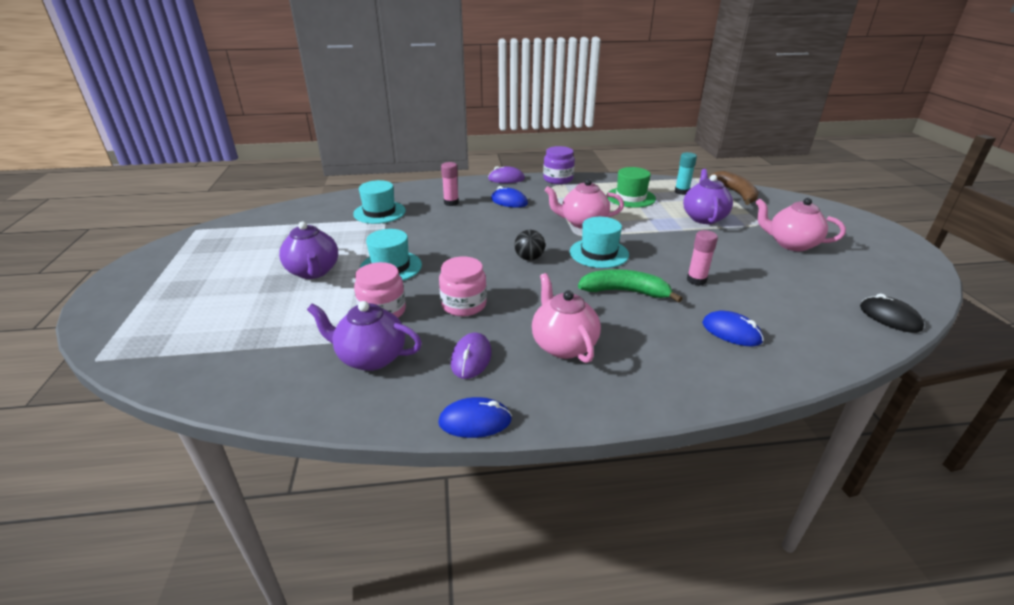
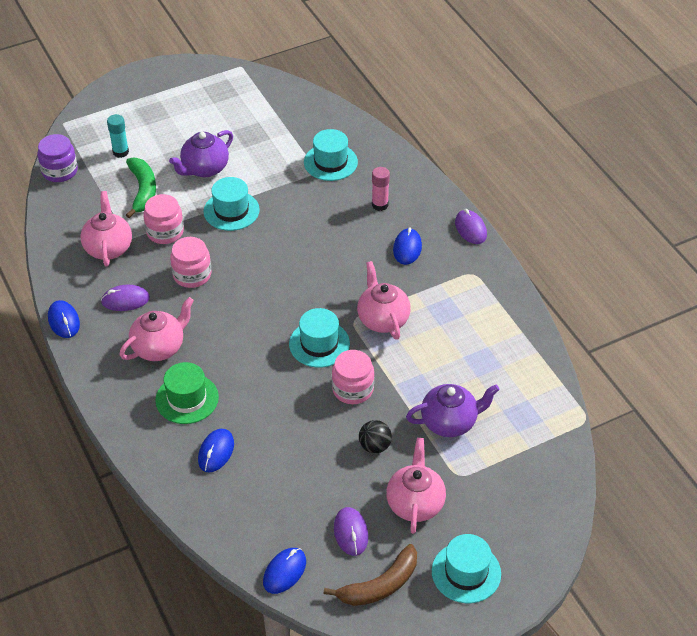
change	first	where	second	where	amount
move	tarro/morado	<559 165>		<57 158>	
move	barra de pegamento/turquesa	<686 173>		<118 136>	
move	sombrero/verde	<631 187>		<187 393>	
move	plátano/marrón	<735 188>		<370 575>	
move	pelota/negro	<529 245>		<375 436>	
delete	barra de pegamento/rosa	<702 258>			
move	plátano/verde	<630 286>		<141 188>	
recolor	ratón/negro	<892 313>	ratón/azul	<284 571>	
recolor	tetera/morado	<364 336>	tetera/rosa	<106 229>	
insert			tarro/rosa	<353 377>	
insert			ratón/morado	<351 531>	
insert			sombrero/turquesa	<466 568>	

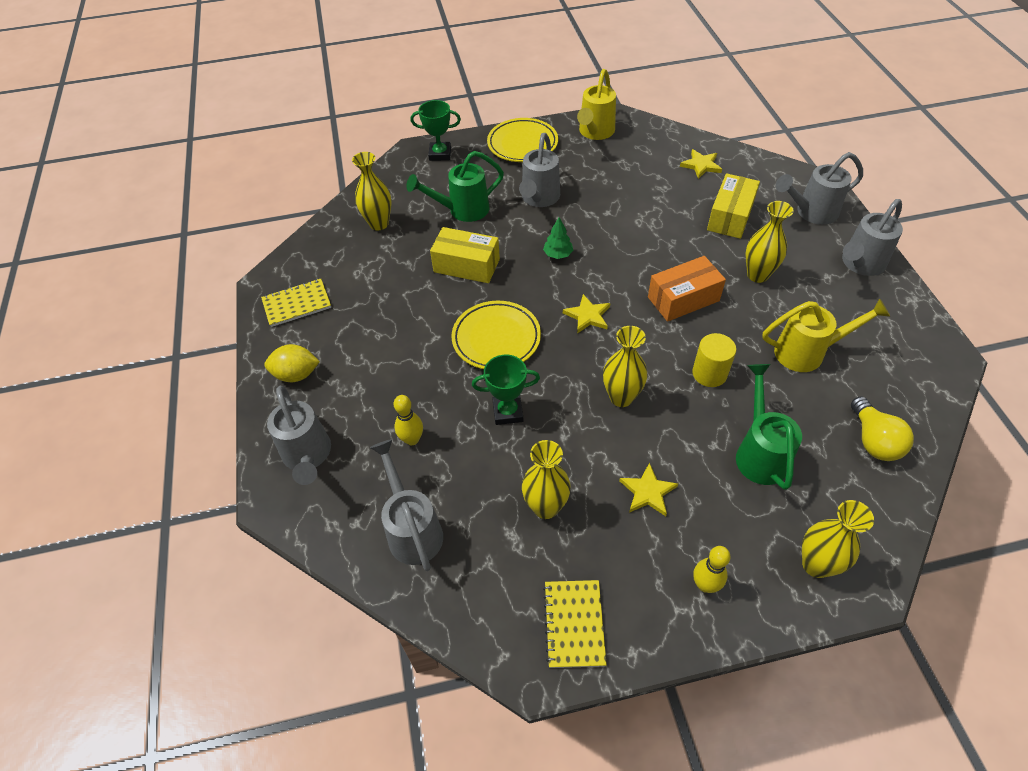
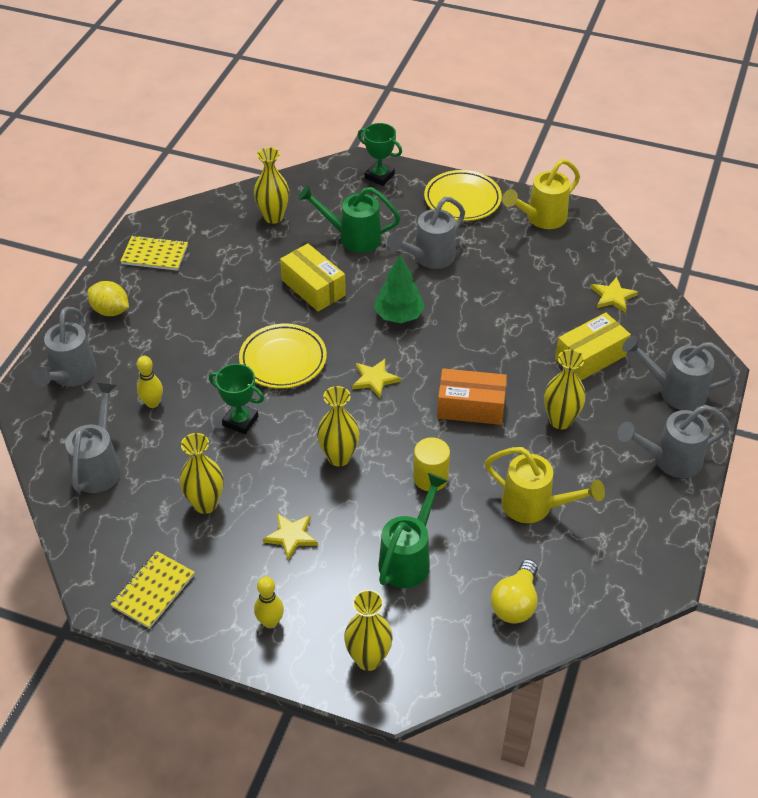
change	first	where	second	where	amount
resize	árbol/verde	<558 238>		<399 289>	x1.62

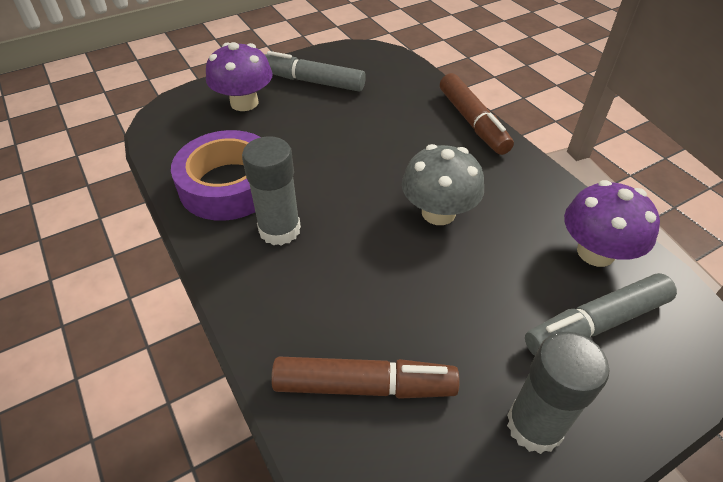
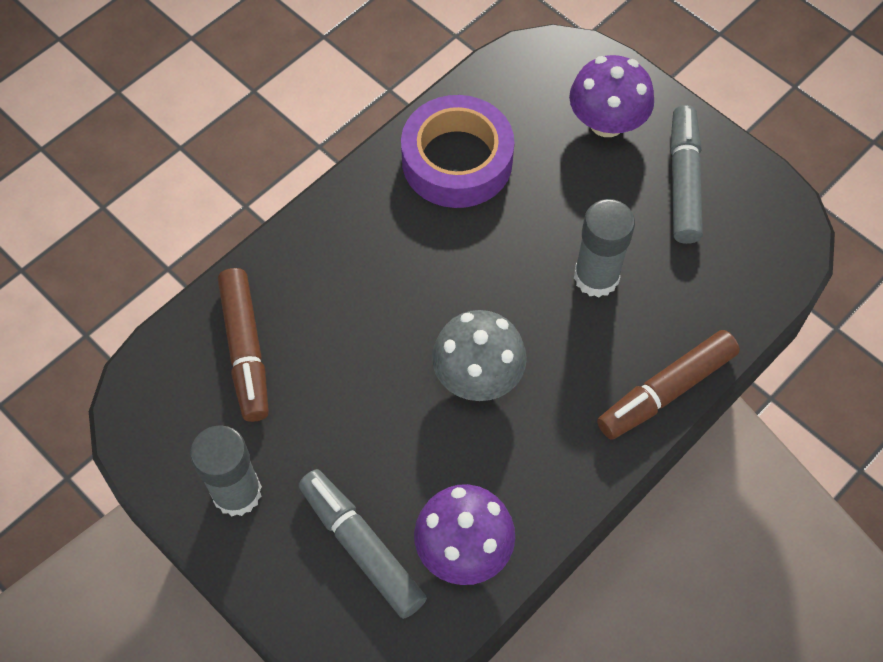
change	first	where	second	where	amount
move	barra de pegamento/gris	<271 191>		<604 248>	

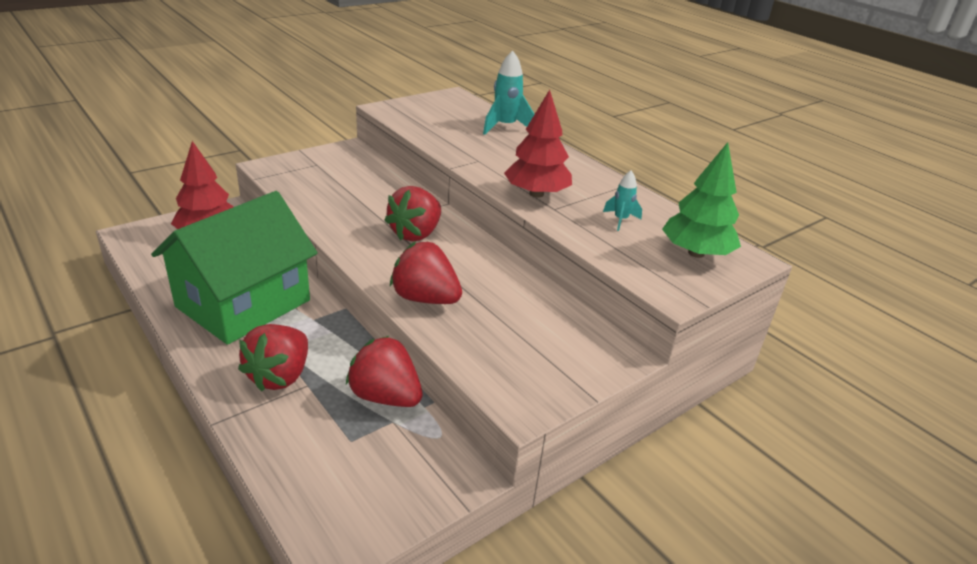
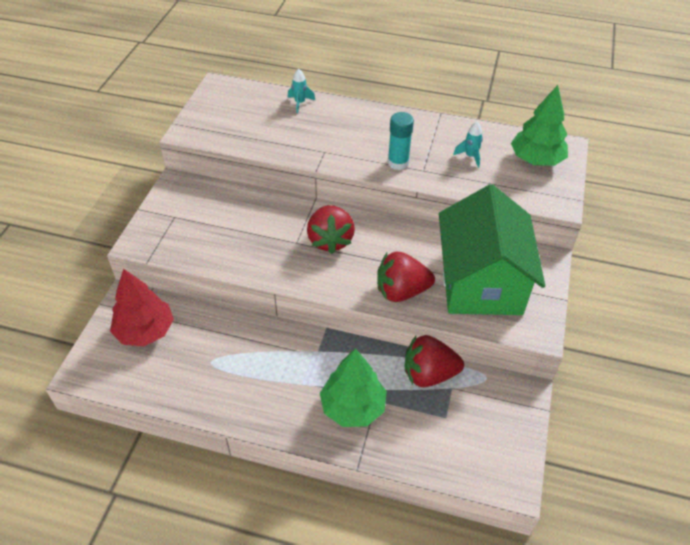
change	first	where	second	where	amount
resize	cohete/turquesa	<508 92>		<301 90>	x0.58
replace	árbol/rojo	<538 144>	barra de pegamento/turquesa	<401 141>	
move	casa/verde	<234 268>		<492 249>	
replace	fresa/rojo	<273 358>	árbol/verde	<353 387>	

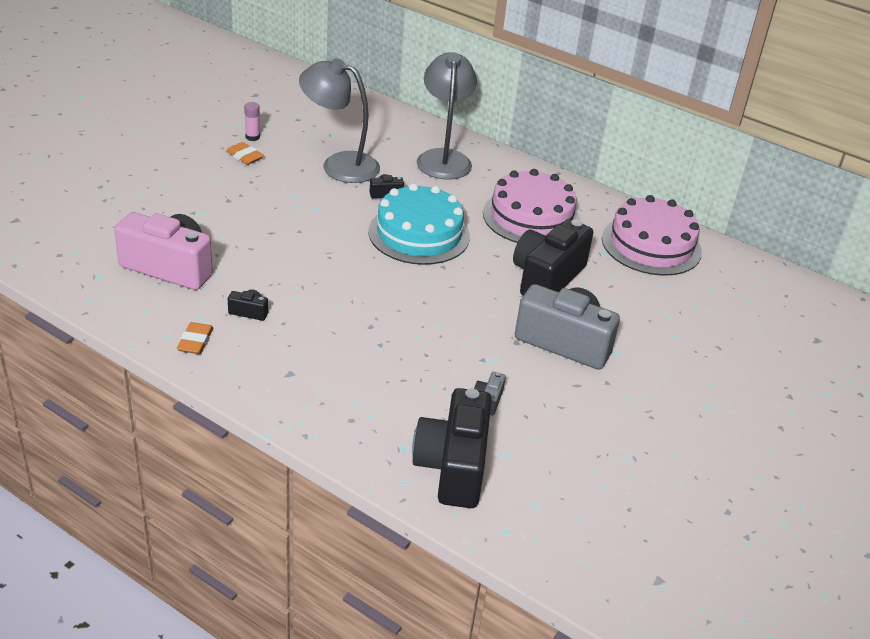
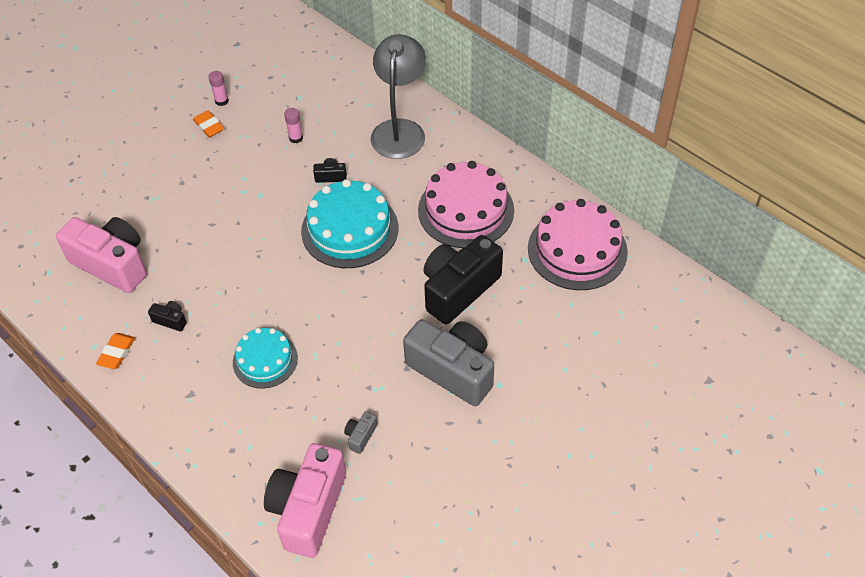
change	first	where	second	where	amount
replace	lámpara/gris	<339 120>	barra de pegamento/rosa	<293 125>	
recolor	cámara/negro	<452 448>	cámara/rosa	<305 500>	
insert			tarta/turquesa	<265 358>	

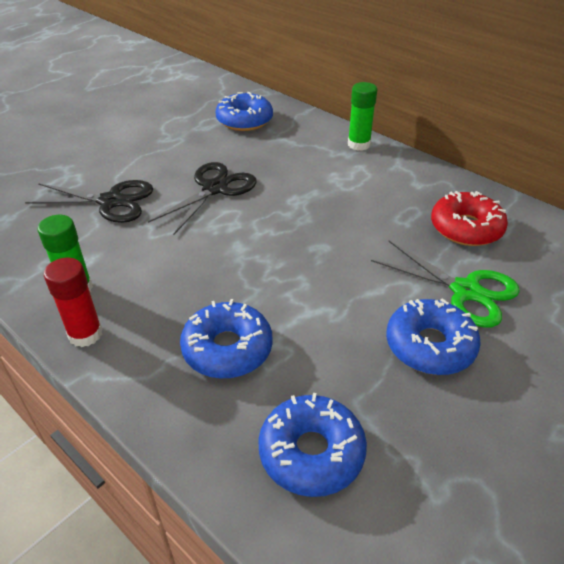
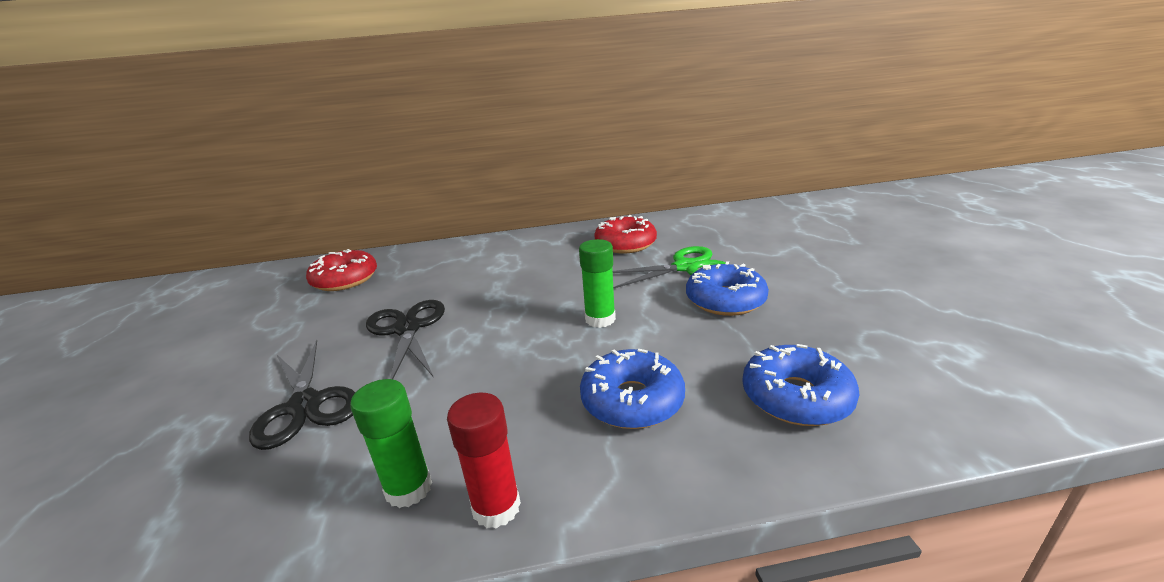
change	first	where	second	where	amount
move	barra de pegamento/verde	<362 116>		<597 283>	
recolor	rosquilla/azul	<244 111>	rosquilla/rojo	<341 270>	
rotate	tijeras/negro	<89 201>		<302 395>	105 degrees clockwise

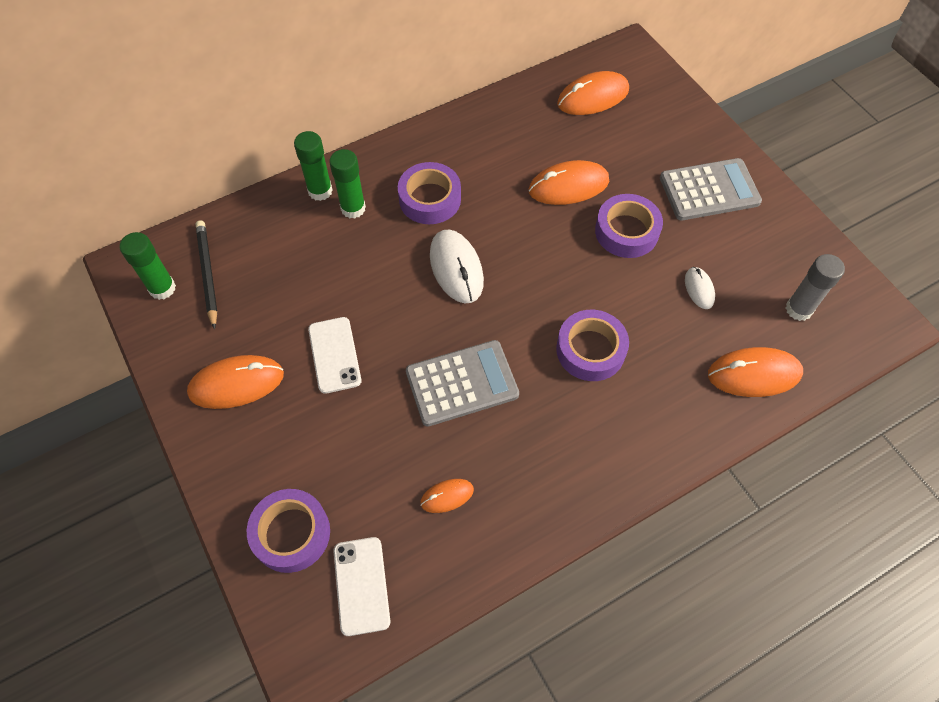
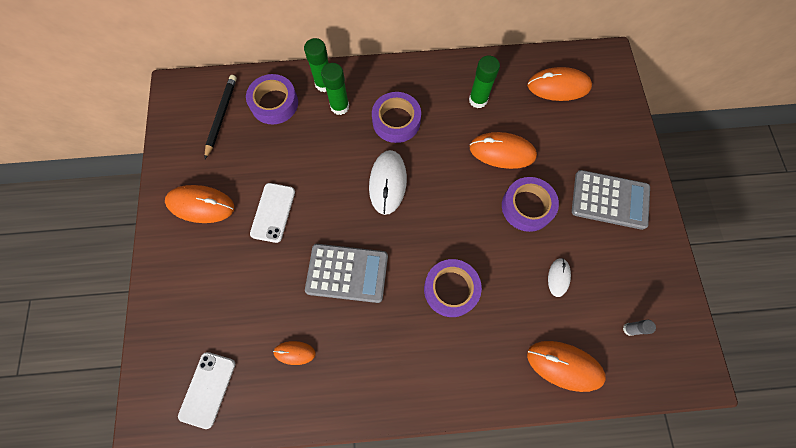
change	first	where	second	where	amount
move	barra de pegamento/verde	<148 266>		<484 82>	
resize	barra de pegamento/gris	<815 287>		<639 328>	x0.56
move	cinta adhesiva/morado	<288 531>		<272 99>	

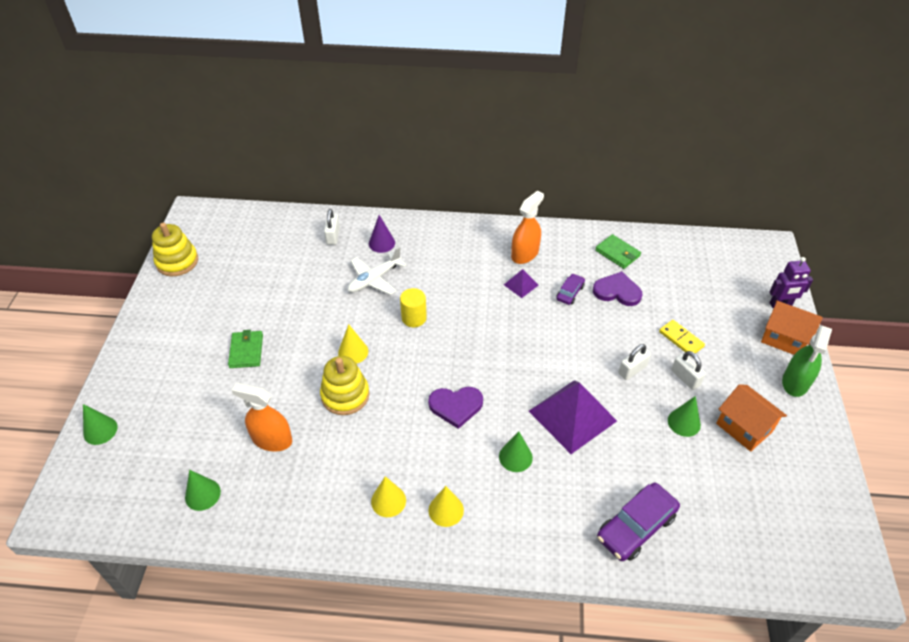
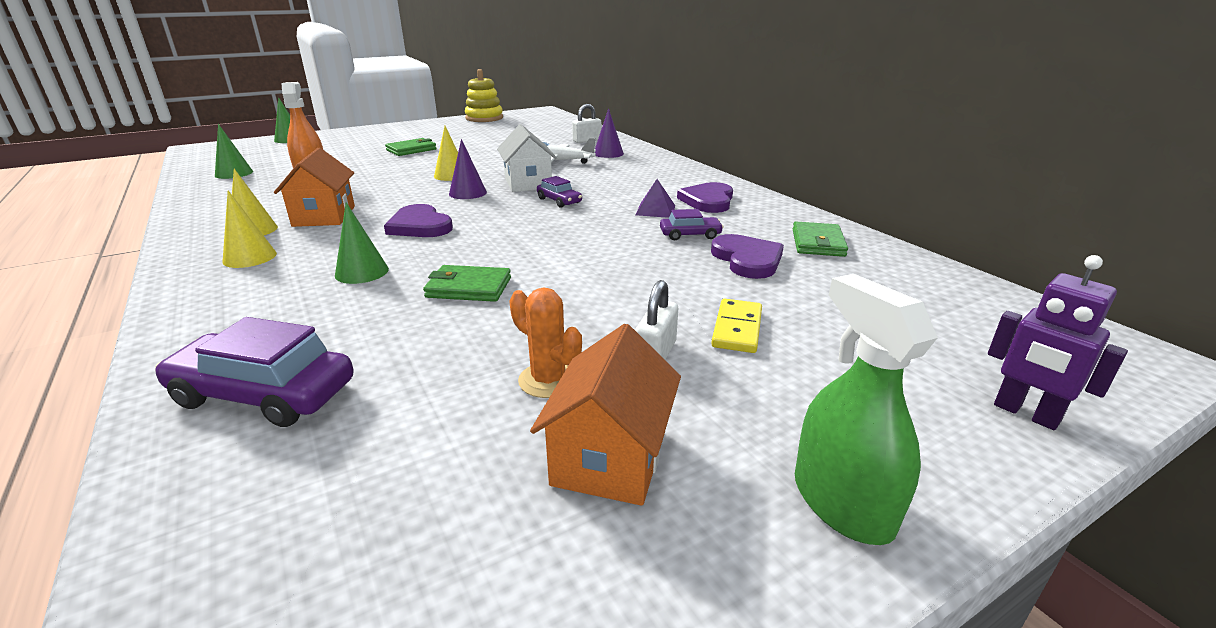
change	first	where	second	where	amount
replace	pulverizador/naranja	<527 227>	corazón/morado	<705 197>	
replace	cilindro/amarillo	<413 307>	casa/blanco	<527 158>	
move	casa/naranja	<792 327>		<314 187>	
rotate	pulverizador/verde	<807 361>		<866 409>	75 degrees clockwise
delete	candado/blanco	<634 362>			
delete	juguete apilable/amarillo	<344 385>			
replace	pirámide/morado	<573 417>	cartera/verde	<467 283>	
replace	cono/verde	<684 416>	cactus/naranja	<545 342>	
insert			cono/morado	<468 169>	
insert			coche/morado	<559 192>	

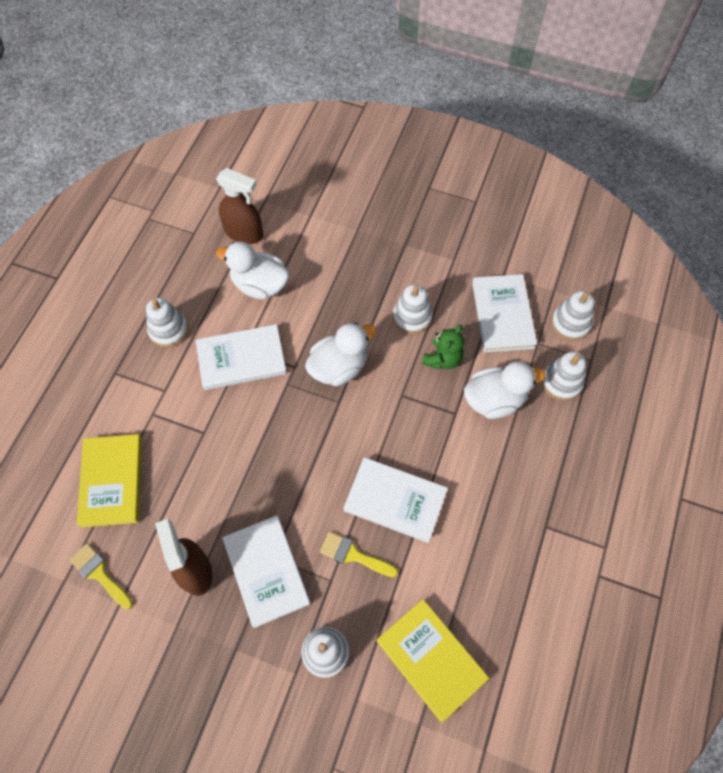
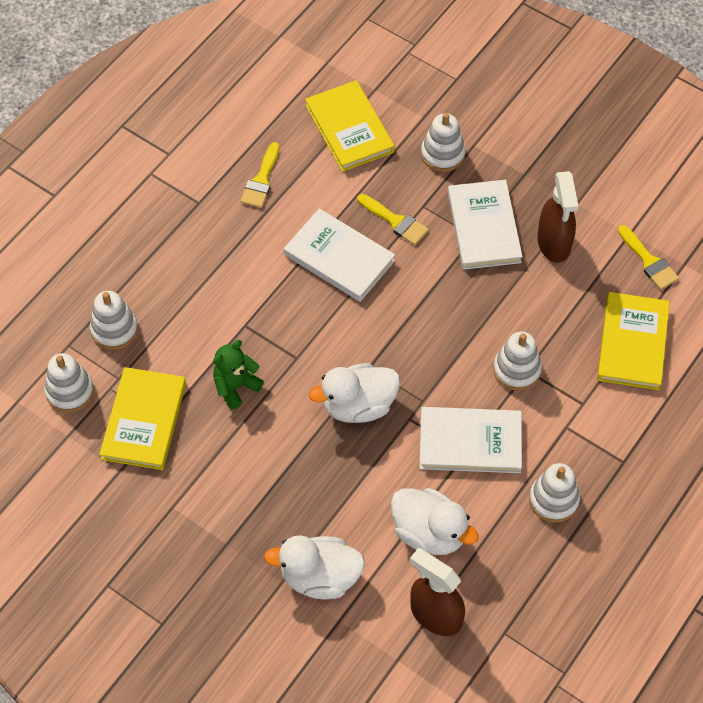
change	first	where	second	where	amount
recolor	libro/blanco	<504 313>	libro/amarillo	<142 418>	
move	juguete apilable/blanco	<413 309>		<517 361>	
move	pato/blanco	<505 390>		<314 567>	
insert			pincel/amarillo	<259 175>	

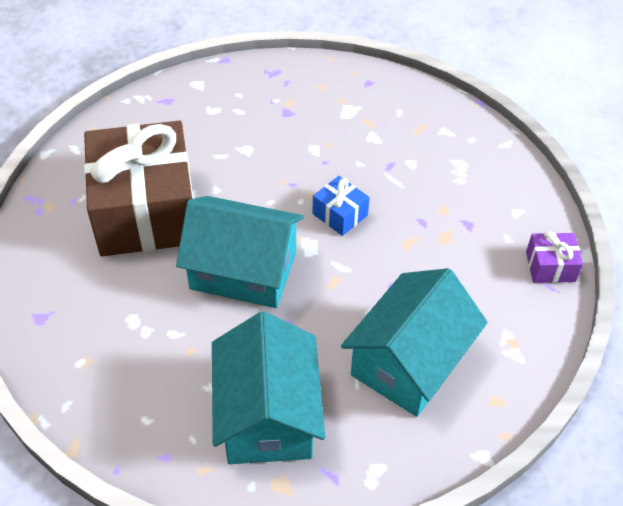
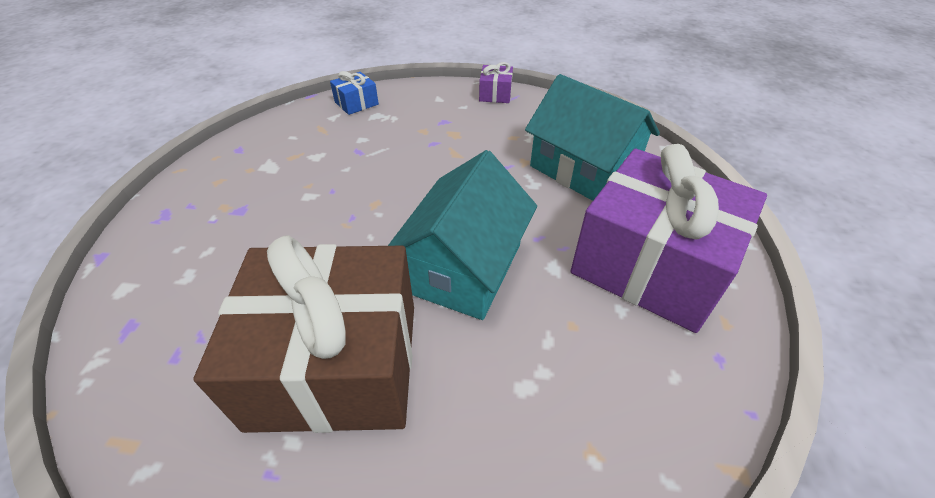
change	first	where	second	where	amount
move	regalo/azul	<341 206>		<354 93>	
replace	casa/turquesa	<268 387>	regalo/morado	<668 238>	

